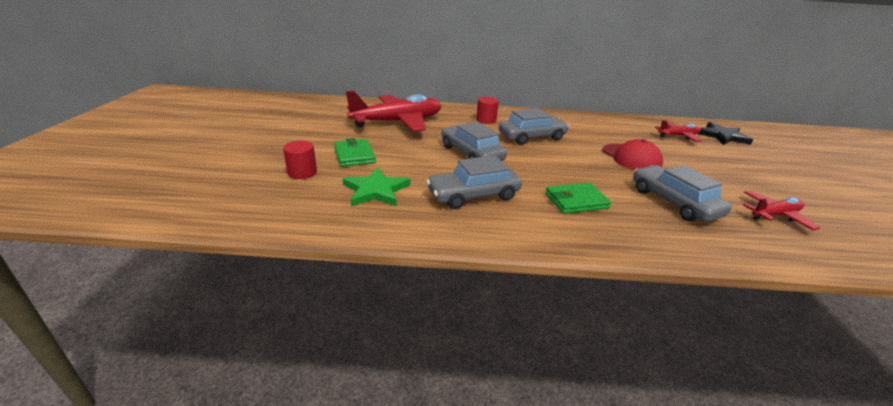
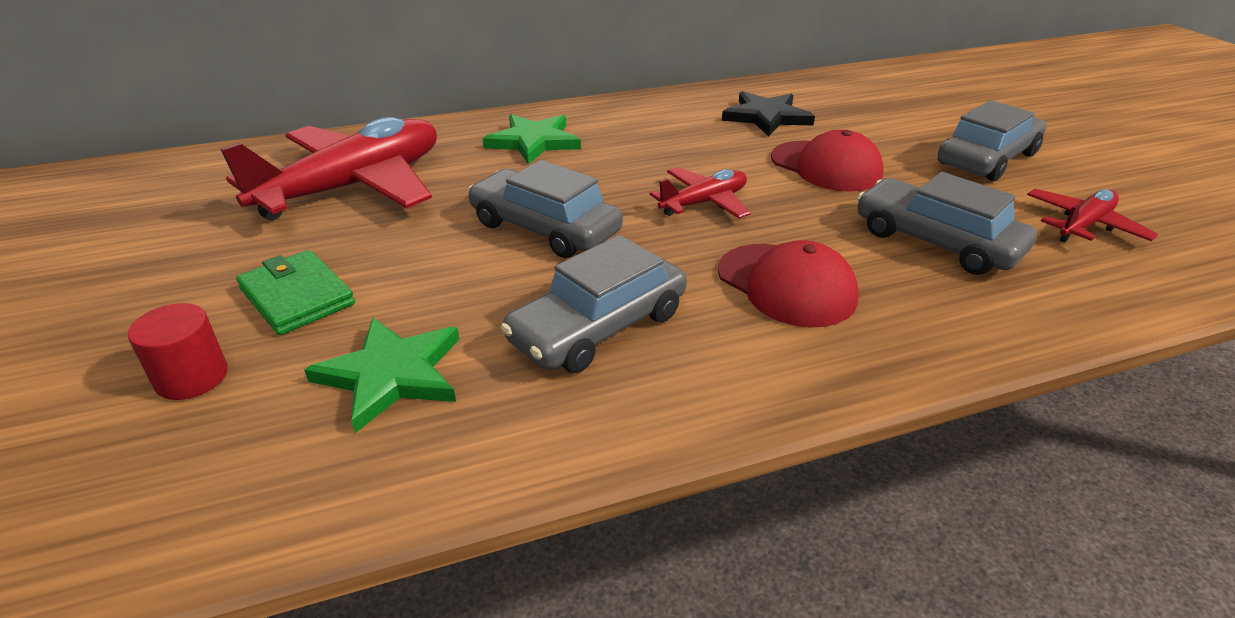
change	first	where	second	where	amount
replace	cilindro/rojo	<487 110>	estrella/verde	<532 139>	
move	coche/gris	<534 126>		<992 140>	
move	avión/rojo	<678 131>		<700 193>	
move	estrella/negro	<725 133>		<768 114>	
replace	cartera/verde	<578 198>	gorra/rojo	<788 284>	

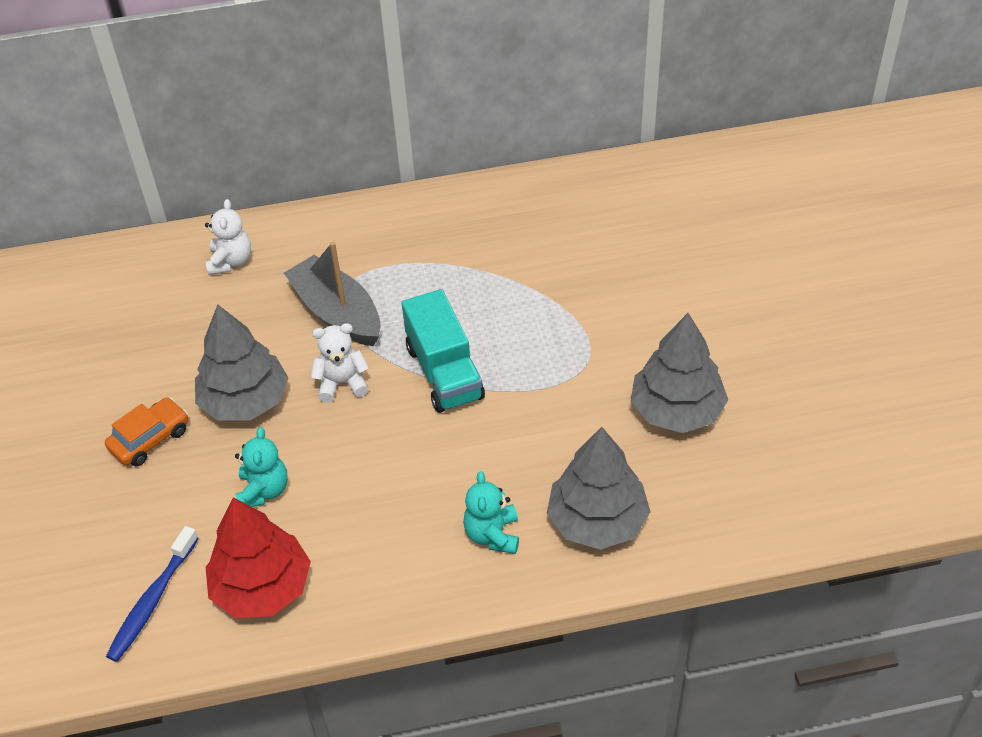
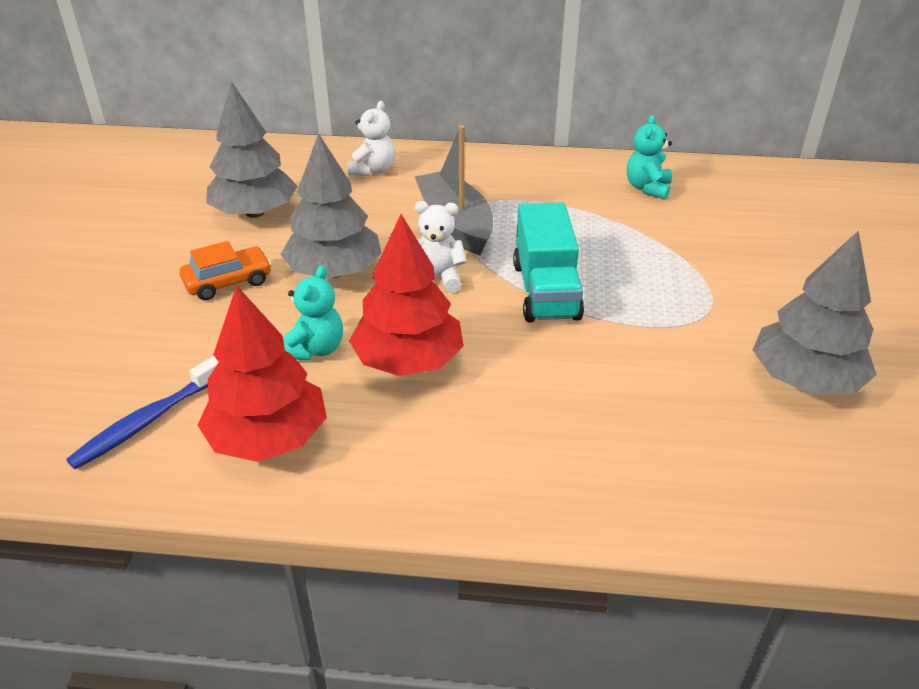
change	first	where	second	where	amount
move	árbol/gris	<599 488>		<252 149>	
move	osito/turquesa	<491 512>		<649 157>	
insert			árbol/rojo	<406 295>	

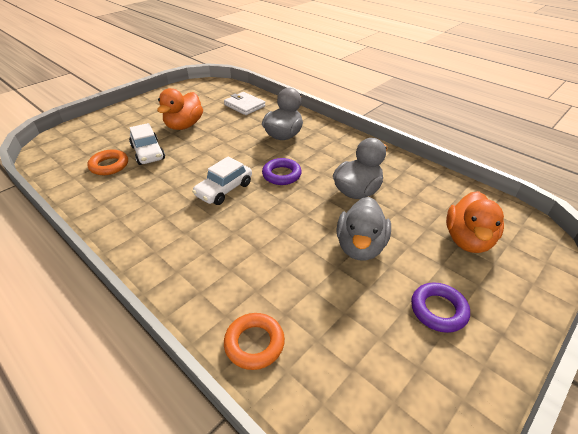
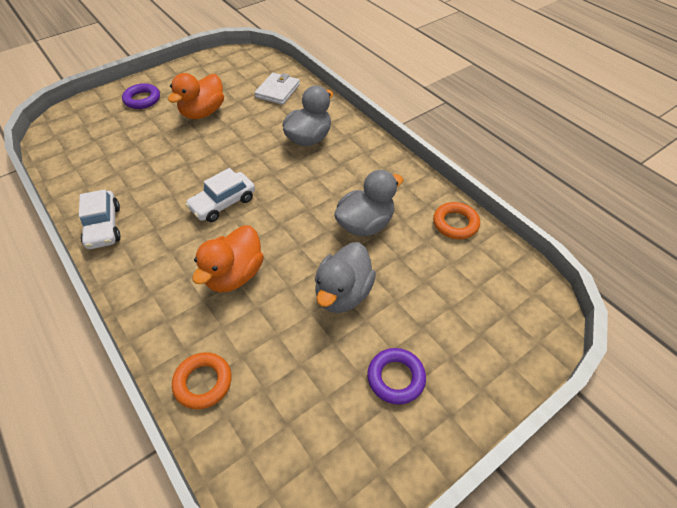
change	first	where	second	where	amount
rotate	cartera/blanco	<245 103>		<277 89>	60 degrees clockwise
move	coche/blanco	<147 144>		<100 219>	
move	anillo/naranja	<108 162>		<456 220>	
move	anillo/morado	<282 171>		<141 96>	
move	pato/naranja	<475 222>		<228 259>	

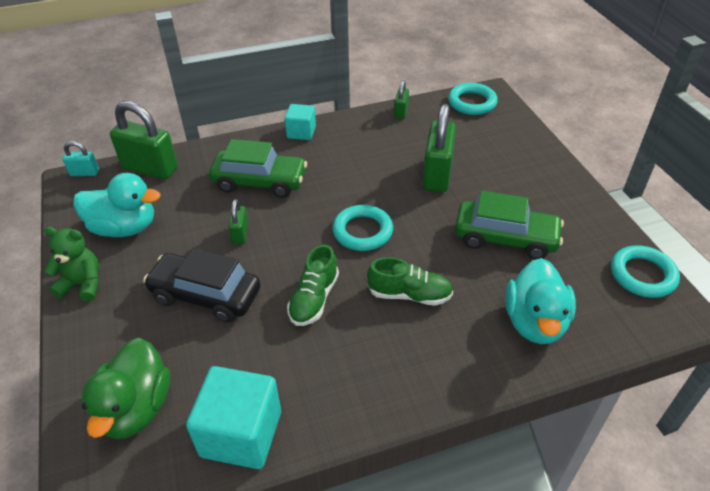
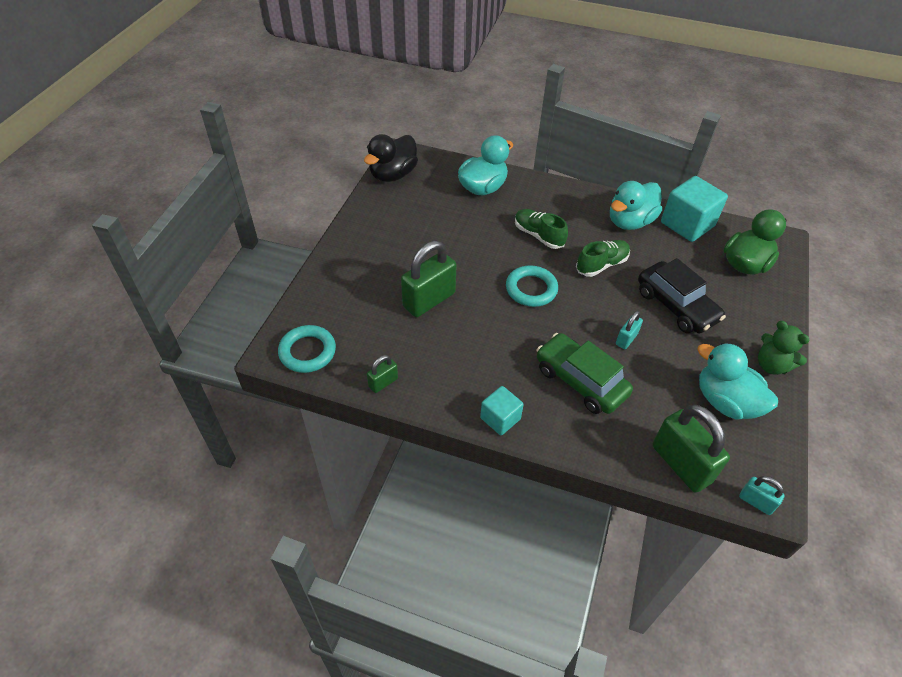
change	first	where	second	where	amount
delete	coche/verde	<509 225>			
recolor	candado/verde	<238 221>	candado/turquesa	<629 330>	
replace	anillo/turquesa	<645 271>	pato/negro	<391 158>	
insert			pato/turquesa	<636 205>	

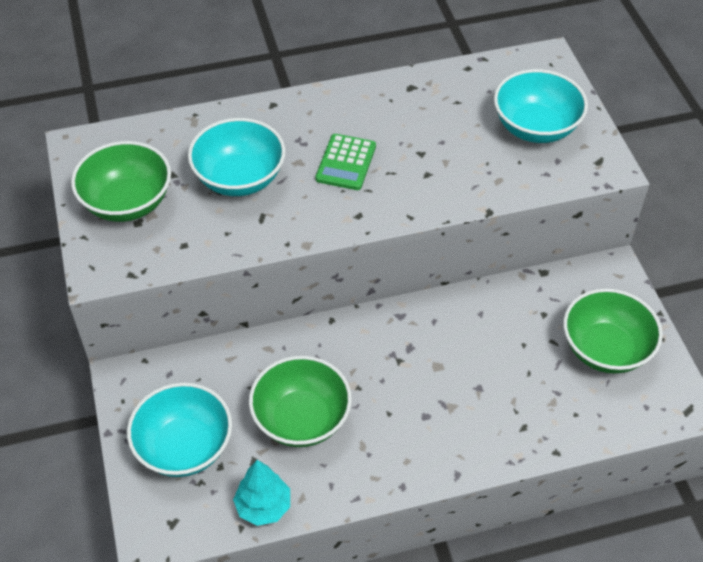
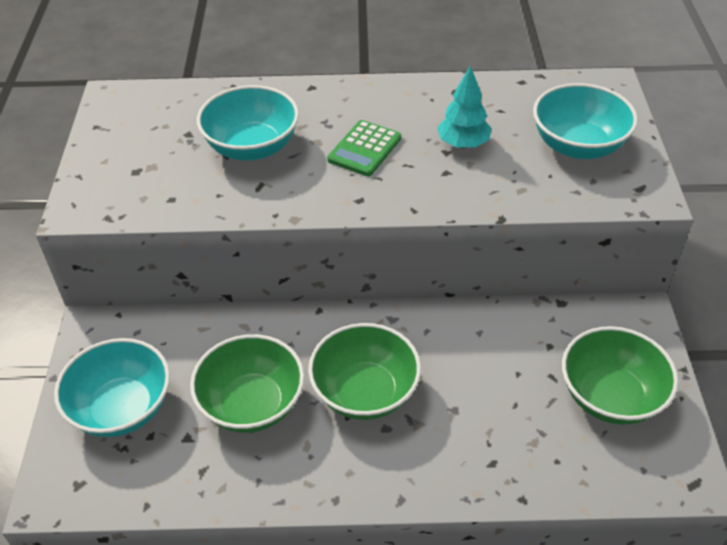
change	first	where	second	where	amount
move	cuenco/verde	<121 181>		<364 371>	
move	árbol/turquesa	<261 493>		<464 107>	

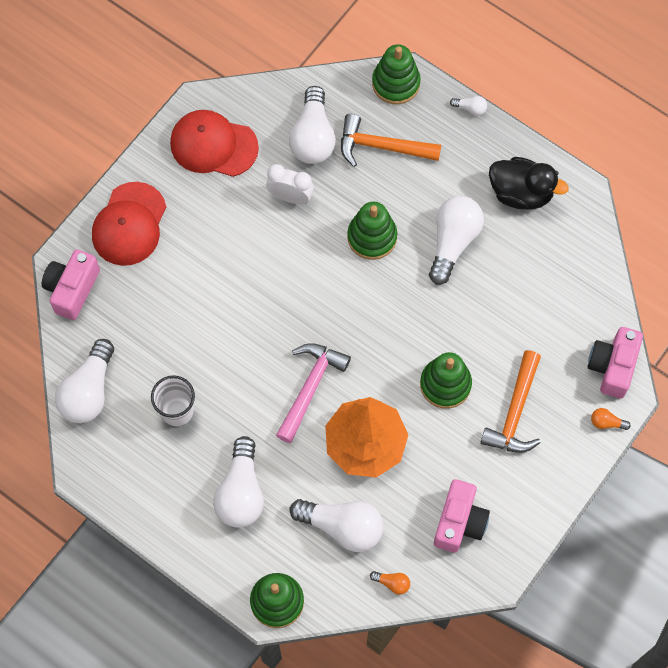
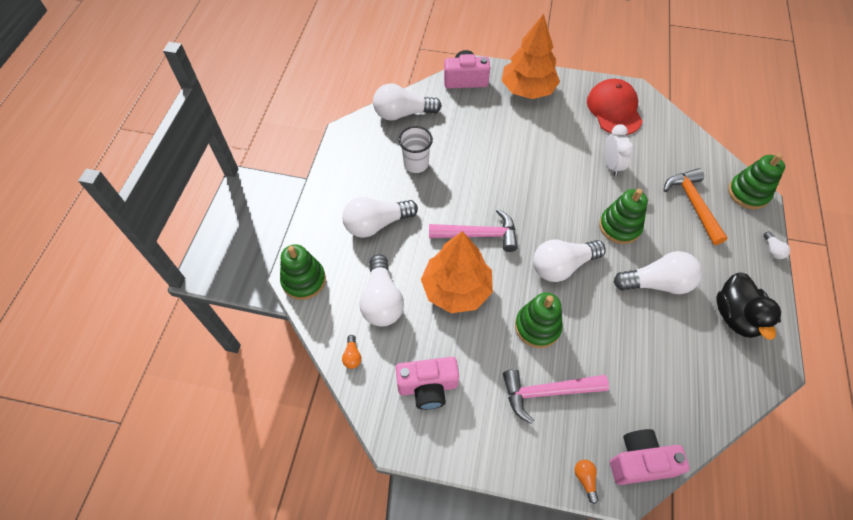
change	first	where	second	where	amount
move	bombilla/blanco	<312 125>		<569 261>	
replace	gorra/rojo	<129 224>	árbol/naranja	<530 56>	
recolor	martillo/naranja	<510 401>	martillo/rosa	<556 396>	

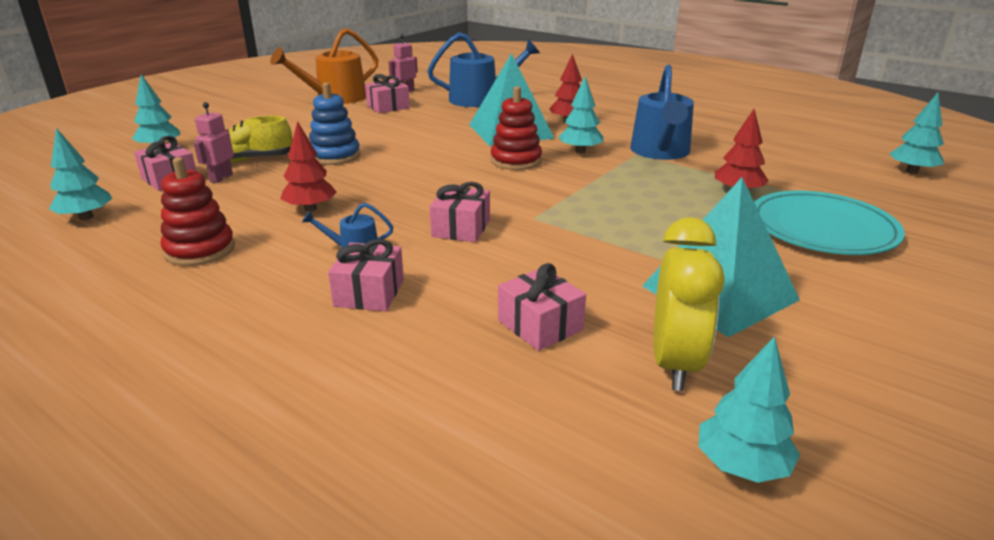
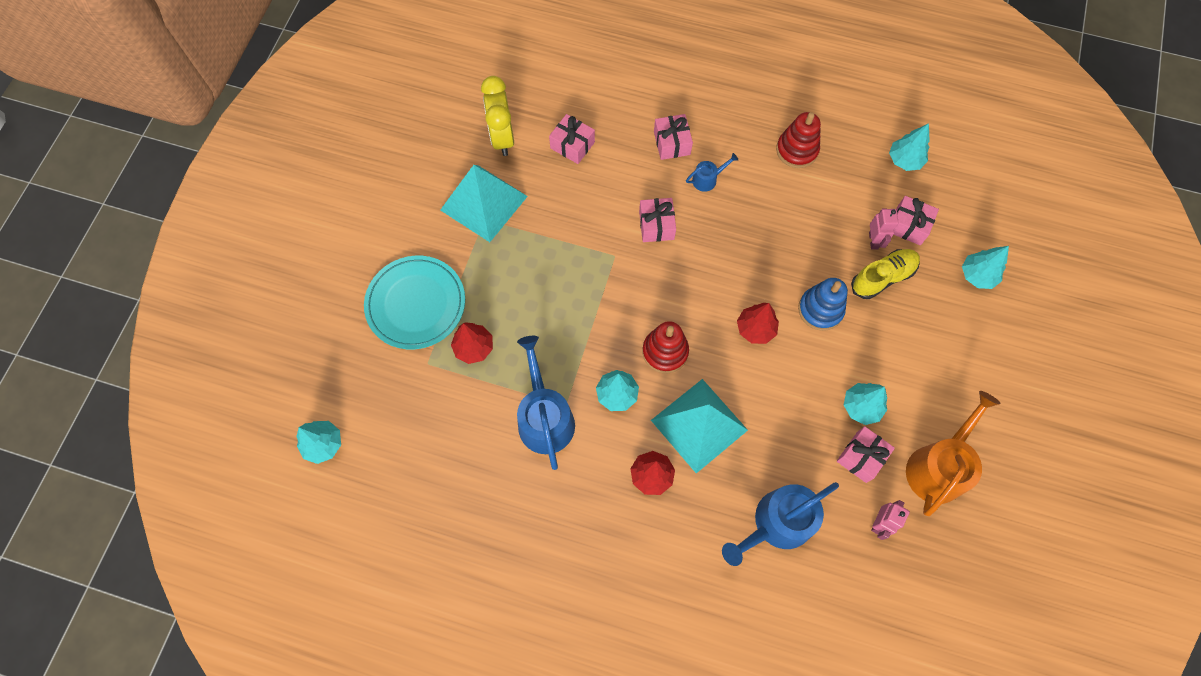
change	first	where	second	where	amount
move	árbol/rojo	<309 166>		<758 323>	
move	árbol/turquesa	<749 409>		<865 404>	

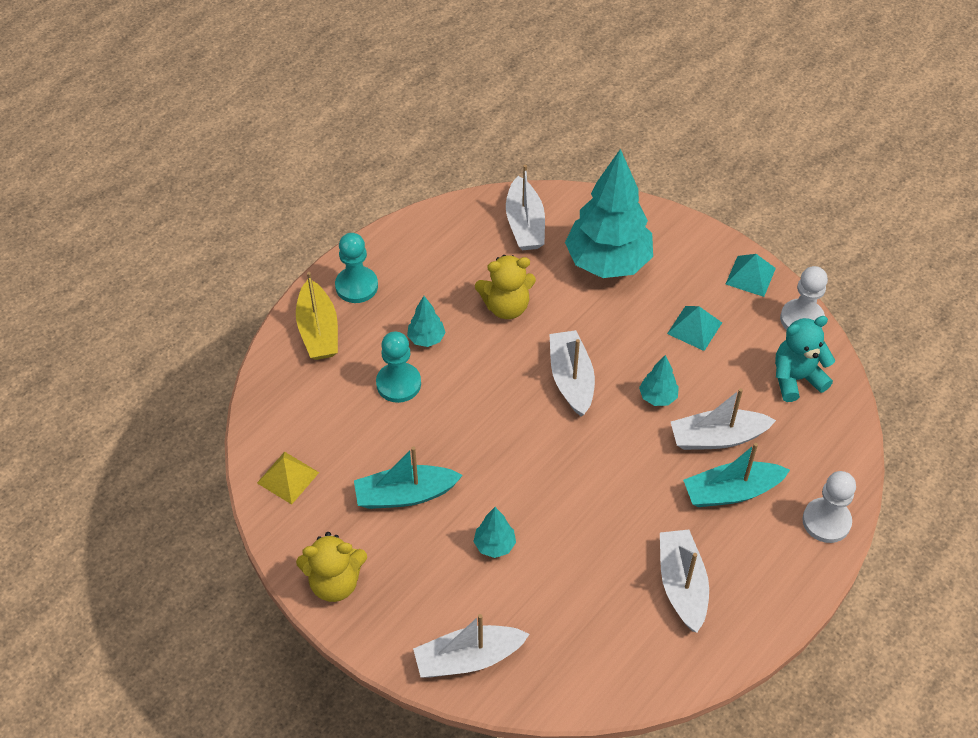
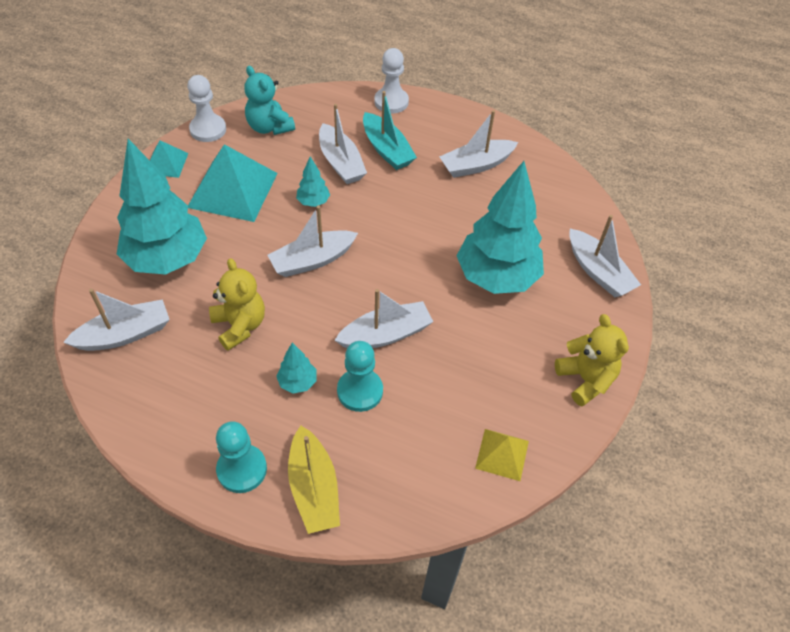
change	first	where	second	where	amount
rotate	barco/amarillo	<317 316>		<314 480>	105 degrees clockwise
resize	pirámide/turquesa	<694 328>		<233 183>	x1.92
delete	barco/turquesa	<408 477>			
resize	árbol/turquesa	<494 532>		<500 227>	x2.38
insert			barco/blanco	<383 318>	

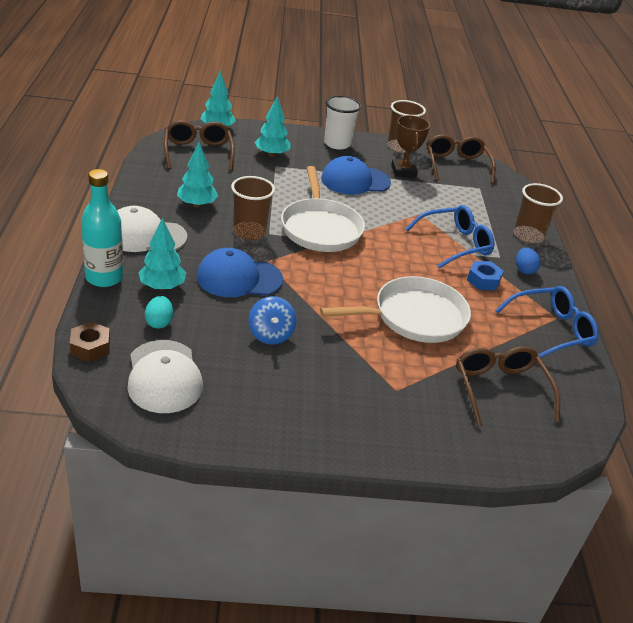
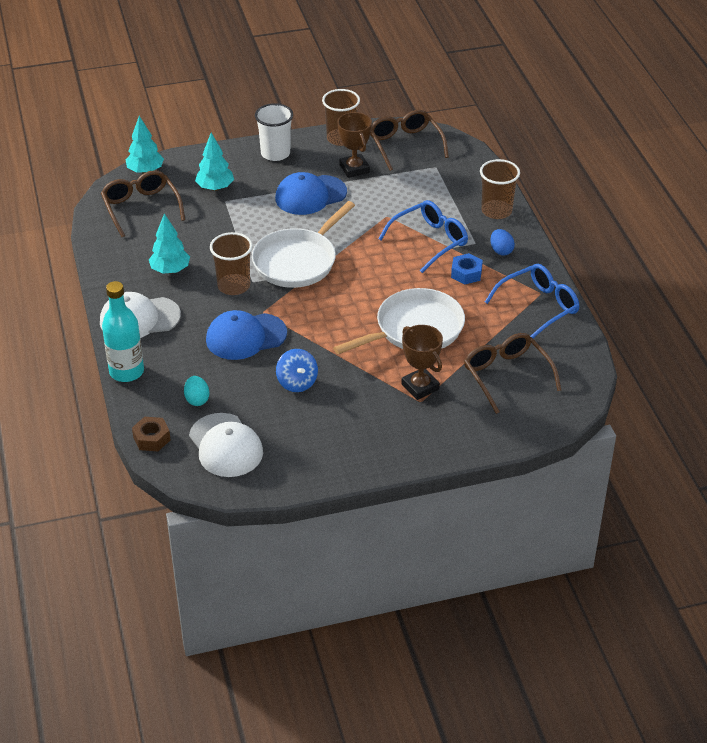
change	first	where	second	where	amount
rotate	sartén/blanco	<323 209>		<303 244>	60 degrees clockwise
delete	árbol/turquesa	<162 254>			
insert			trofeo/marrón	<422 362>	

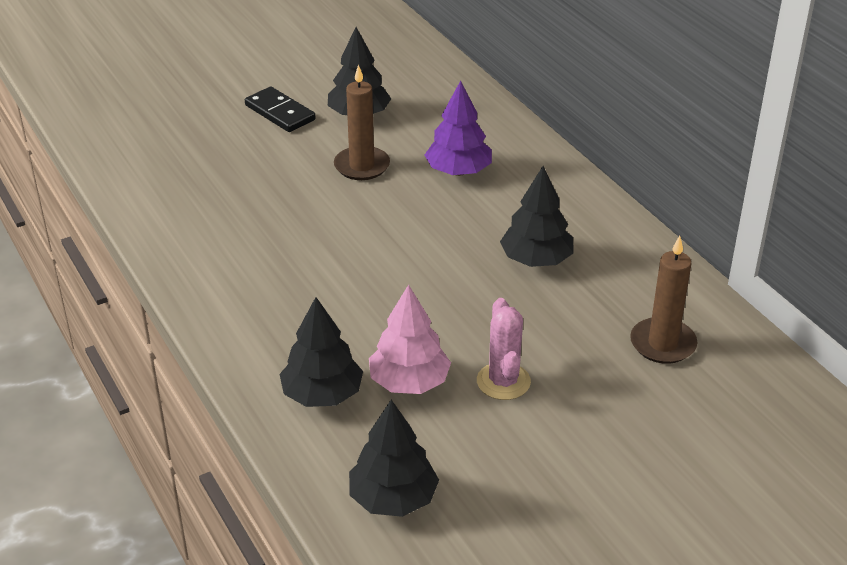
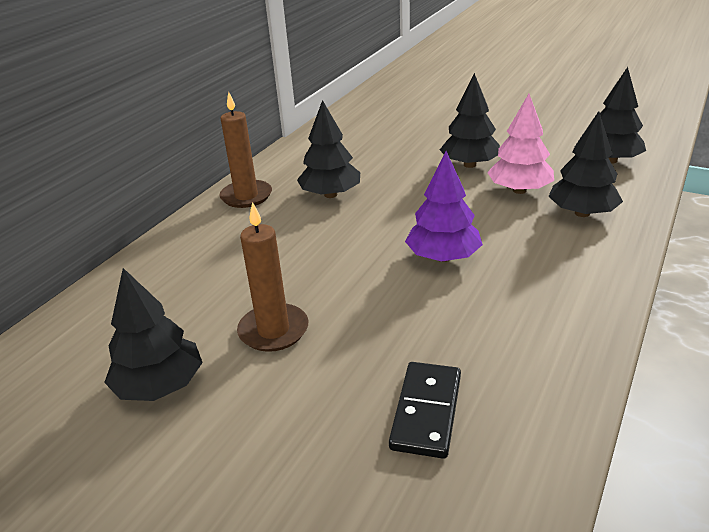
change	first	where	second	where	amount
move	árbol/morado	<458 128>		<444 206>	
move	ficha de dominó/negro	<280 109>		<425 410>	
move	vela/marrón	<663 300>		<245 150>	
replace	cactus/rosa	<504 349>	árbol/negro	<470 120>	

